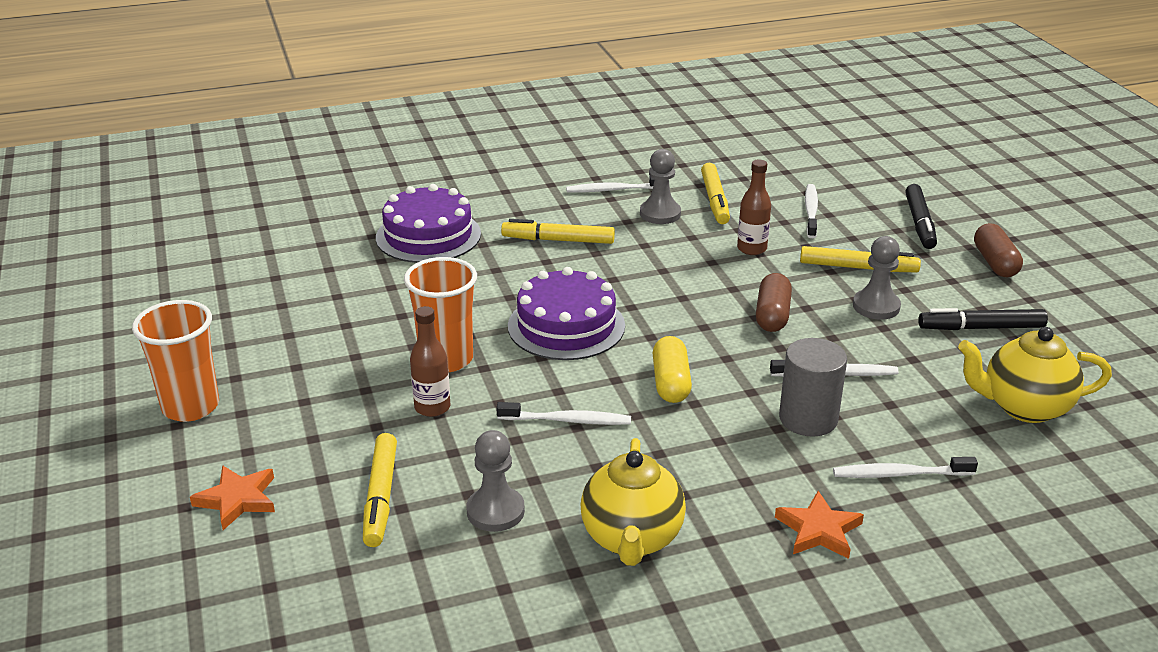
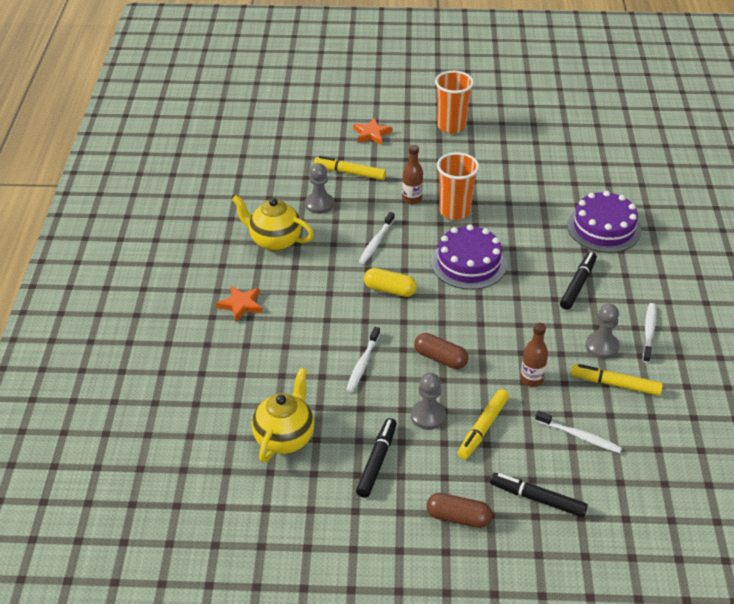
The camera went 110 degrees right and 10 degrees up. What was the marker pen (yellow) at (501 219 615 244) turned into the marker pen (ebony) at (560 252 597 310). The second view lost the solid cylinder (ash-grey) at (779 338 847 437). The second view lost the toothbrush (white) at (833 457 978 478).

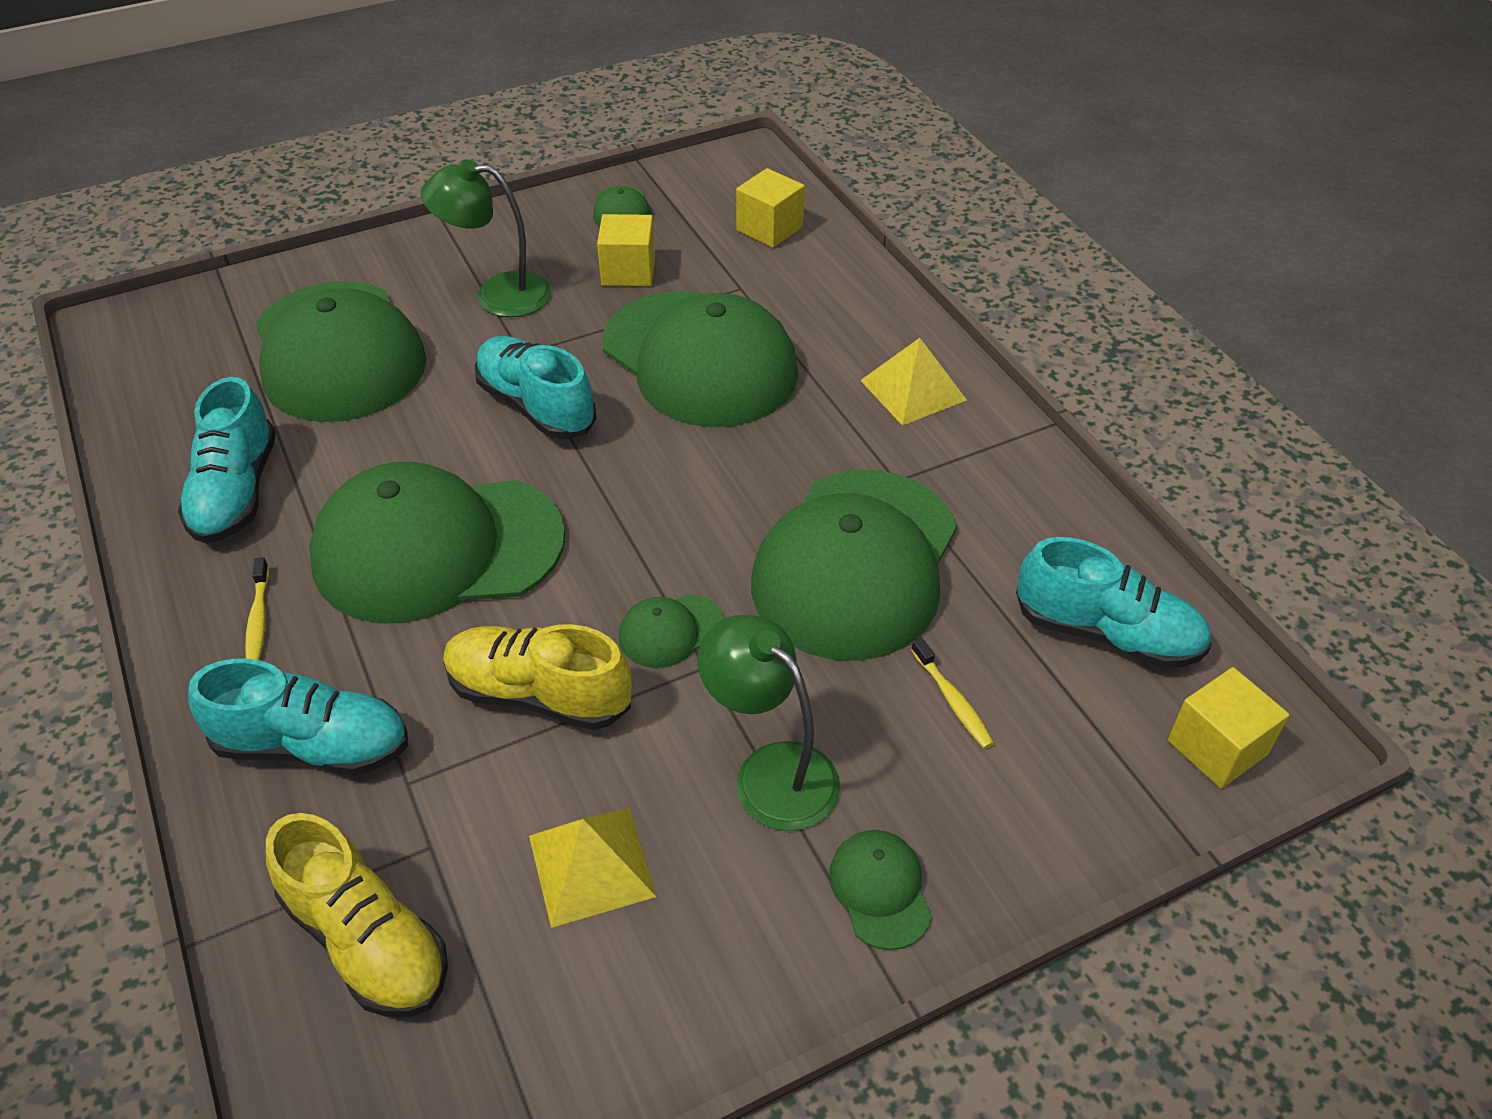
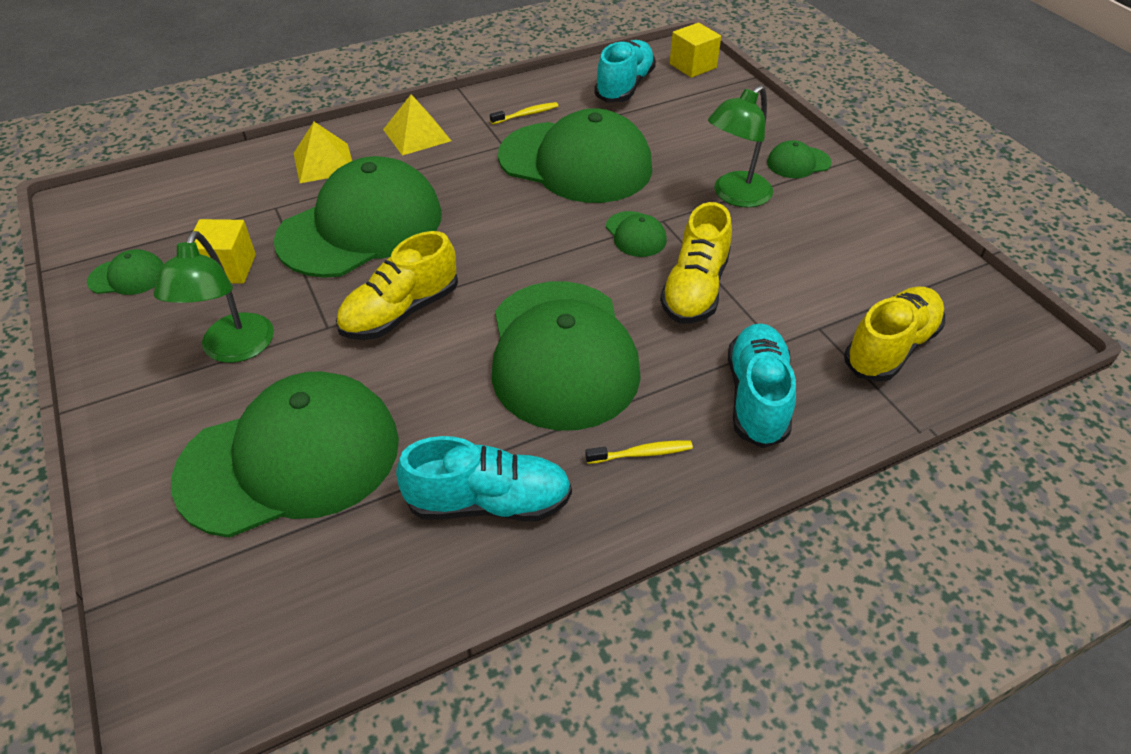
The camera went 90 degrees left and 0 degrees up. The pyramid (yellow) ended up elsewhere, having gone from (529 808 656 928) to (294 122 352 183). What was the sneaker (aqua) at (475 336 596 440) turned into the sneaker (yellow) at (336 231 458 340). The toothbrush (yellow) ended up elsewhere, having gone from (911 637 994 749) to (490 102 558 125). The second view lost the cube (yellow) at (736 168 805 248).

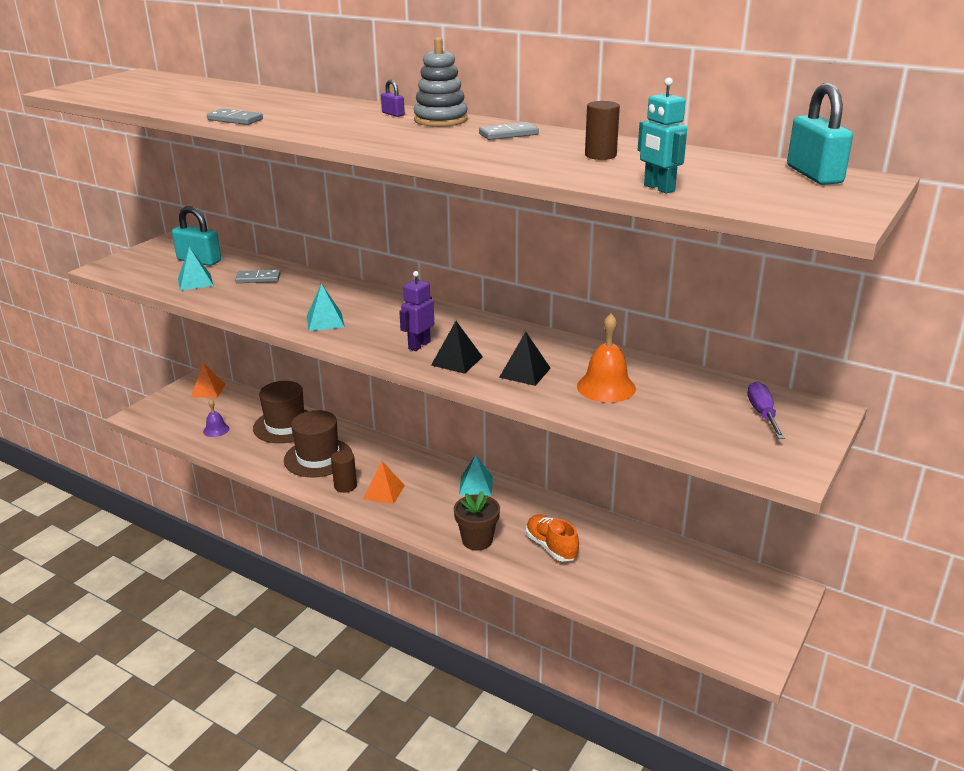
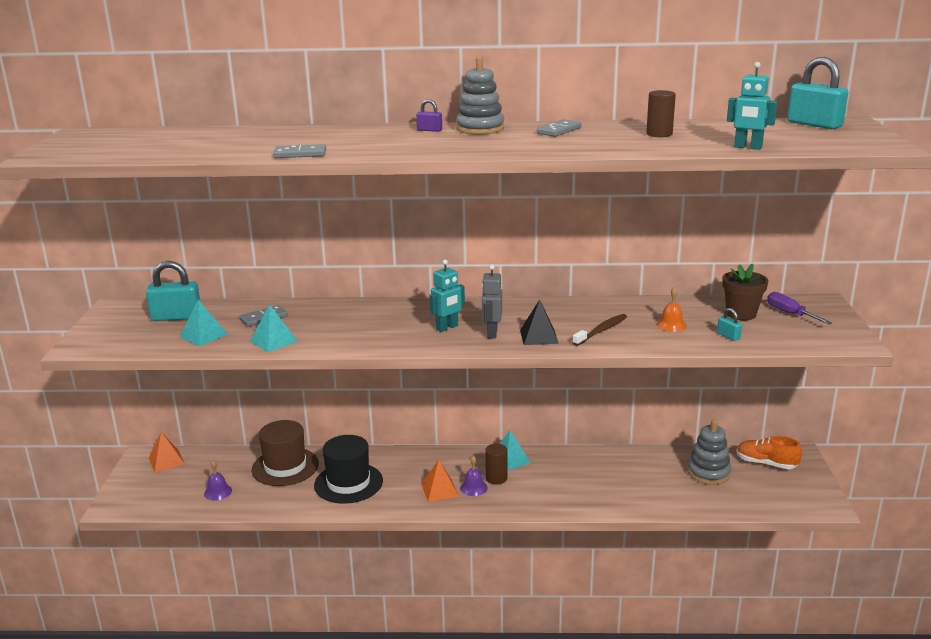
The camera went 30 degrees left and 5 degrees down. The pyramid (aqua) ended up elsewhere, having gone from (307 284 345 331) to (250 304 298 352). What was the top hat (brown) at (284 410 352 477) turned into the top hat (ebony) at (314 435 383 504). The second view gained the robot figure (aqua) at (430 260 465 332). The second view gained the hand bell (royal purple) at (460 456 488 496). What was the robot figure (royal purple) at (399 271 434 351) turned into the robot figure (ash-grey) at (481 265 502 339). The solid cylinder (brown) ended up elsewhere, having gone from (331 450 357 493) to (485 443 508 484). Where the pyramid (ebony) stood at (499 332 551 386), the toothbrush (brown) came to stand at (572 314 627 346). The size of the hand bell (orange-coloured) at (577 314 636 403) changed by a factor of 0.61. The second view gained the stacking toy (ash-grey) at (687 419 731 485). The second view gained the small lock (aqua) at (717 308 742 341). The flower pot (brown) ended up elsewhere, having gone from (454 491 500 551) to (722 264 768 320). The sneaker (orange-coloured) ended up elsewhere, having gone from (526 515 579 562) to (736 436 802 469).

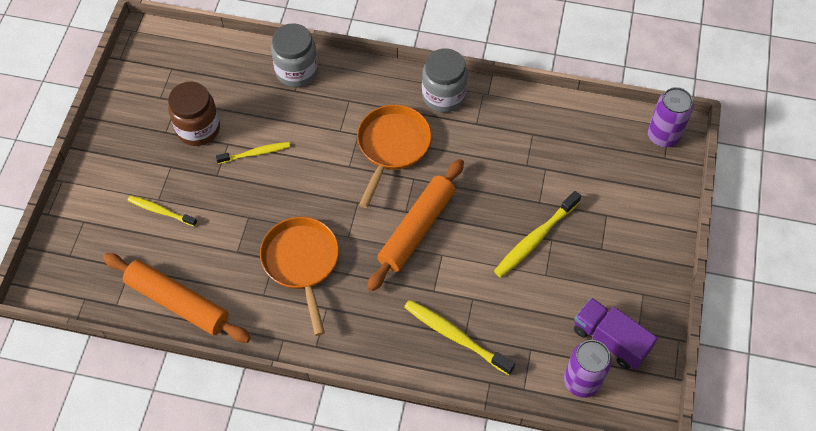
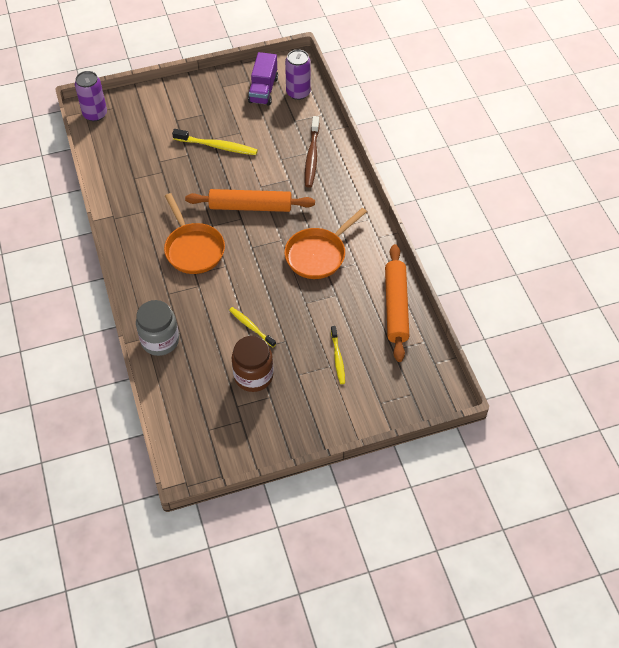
The camera went 120 degrees left and 5 degrees down. The frying pan (orange-coloured) at (357 105 432 208) ended up facing another way, 105 degrees counterclockwise from before. What was the toothbrush (yellow) at (404 300 515 375) turned into the toothbrush (brown) at (305 116 320 188). The second view lost the preserve jar (ash-grey) at (422 48 468 113).

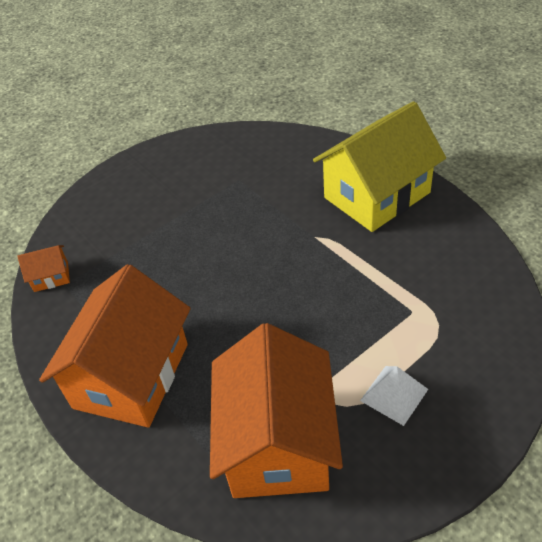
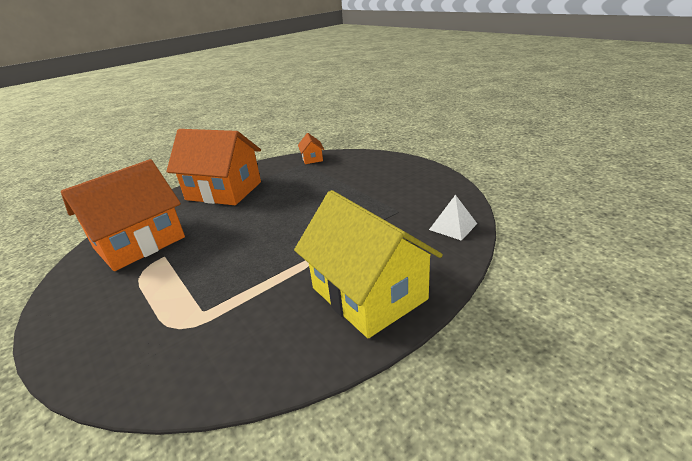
The camera went 90 degrees right and 15 degrees down. The toy house (orange-coloured) at (210 323 343 498) ended up facing another way, 45 degrees counterclockwise from before. The pyramid (white) ended up elsewhere, having gone from (360 366 428 426) to (429 195 477 241).

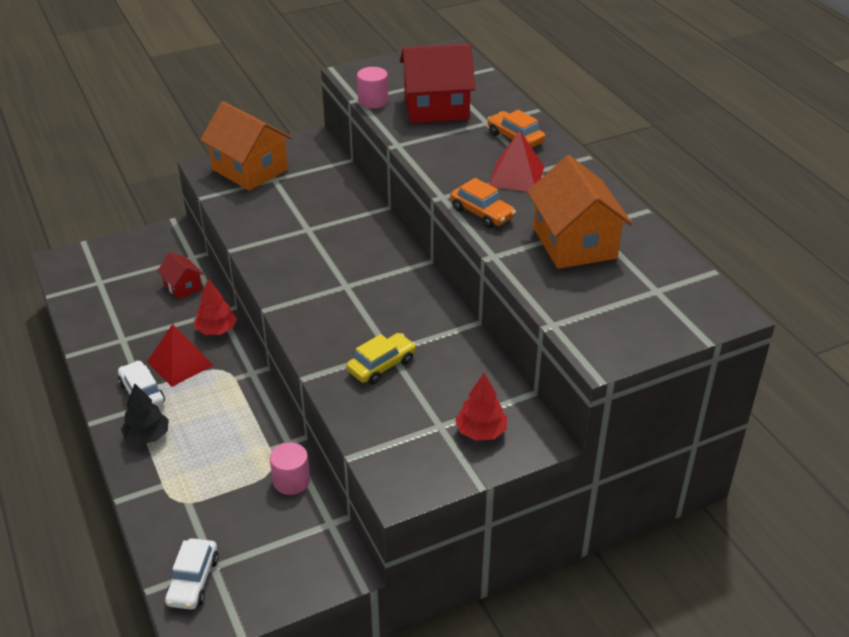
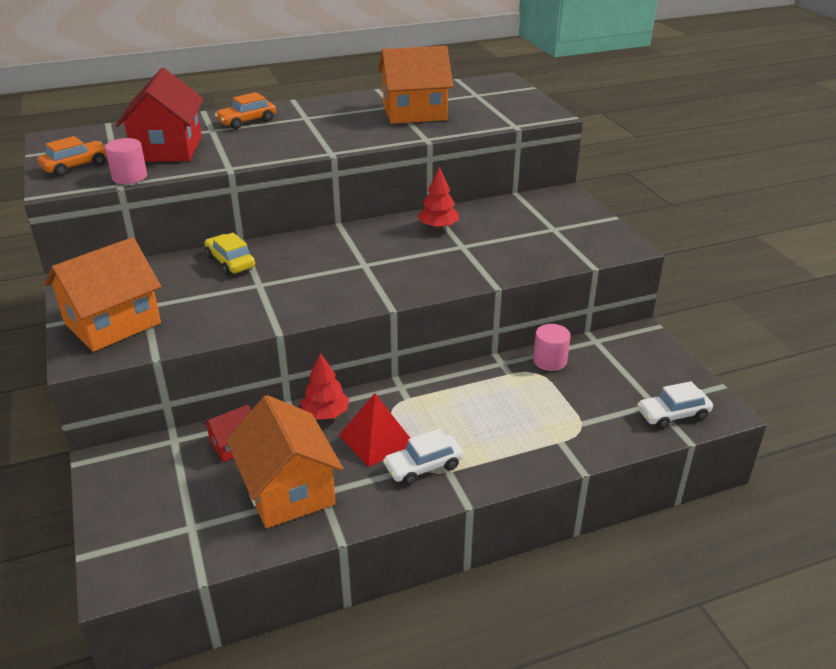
The camera went 85 degrees left and 5 degrees down. The car (orange-coloured) ended up elsewhere, having gone from (450 178 516 228) to (38 136 107 176). The car (yellow) ended up elsewhere, having gone from (346 333 416 385) to (204 233 255 275). The second view gained the toy house (orange-coloured) at (226 395 344 528). The tree (crimson) ended up elsewhere, having gone from (455 373 507 441) to (418 166 459 229). The car (white) at (165 538 219 610) ended up facing another way, 150 degrees clockwise from before. The second view lost the tree (ebony) at (121 383 169 445). The second view lost the pyramid (crimson) at (489 130 544 192).

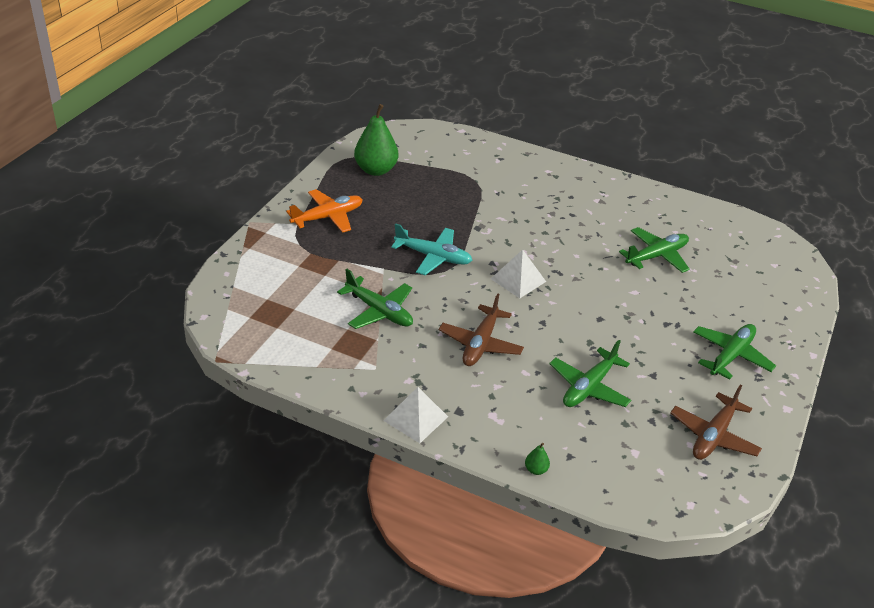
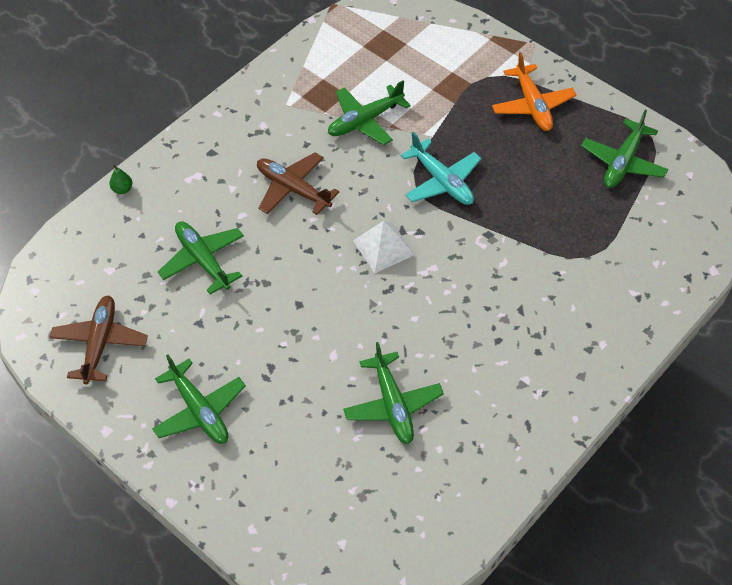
The camera went 110 degrees right and 15 degrees up. The plane (brown) at (670 384 762 460) ended up facing another way, 45 degrees clockwise from before. The plane (aqua) at (391 223 472 275) ended up facing another way, 75 degrees counterclockwise from before. Where the pear (emerald) stood at (354 104 398 176), the plane (emerald) came to stand at (581 110 668 188). The second view lost the pyramid (white) at (383 387 448 443).

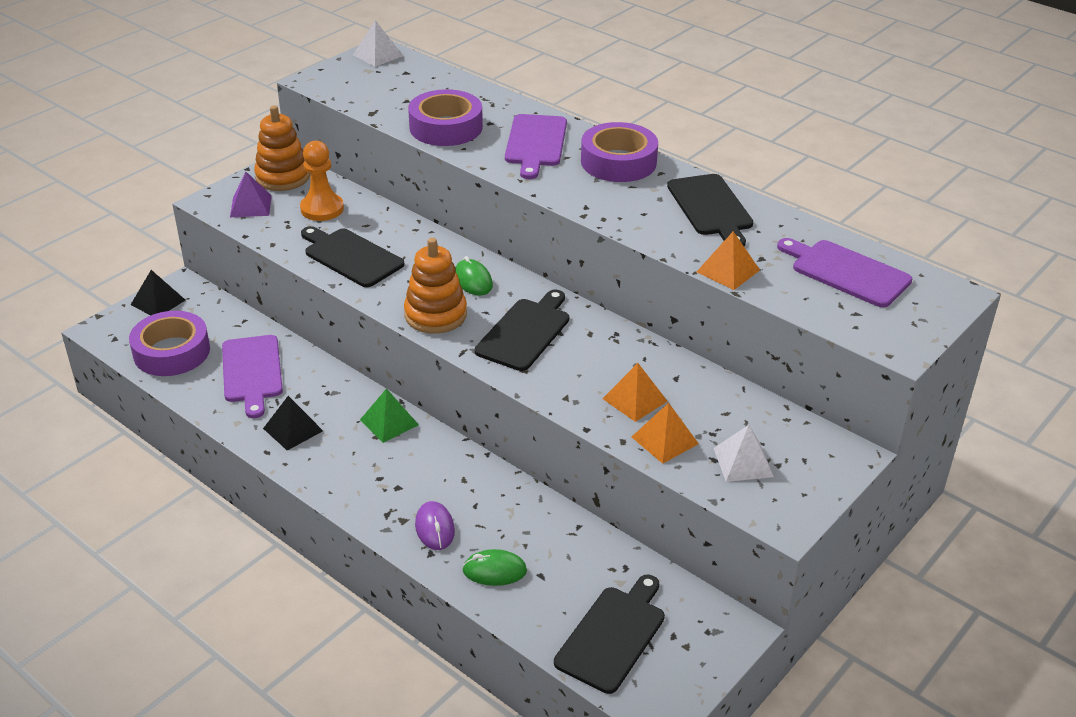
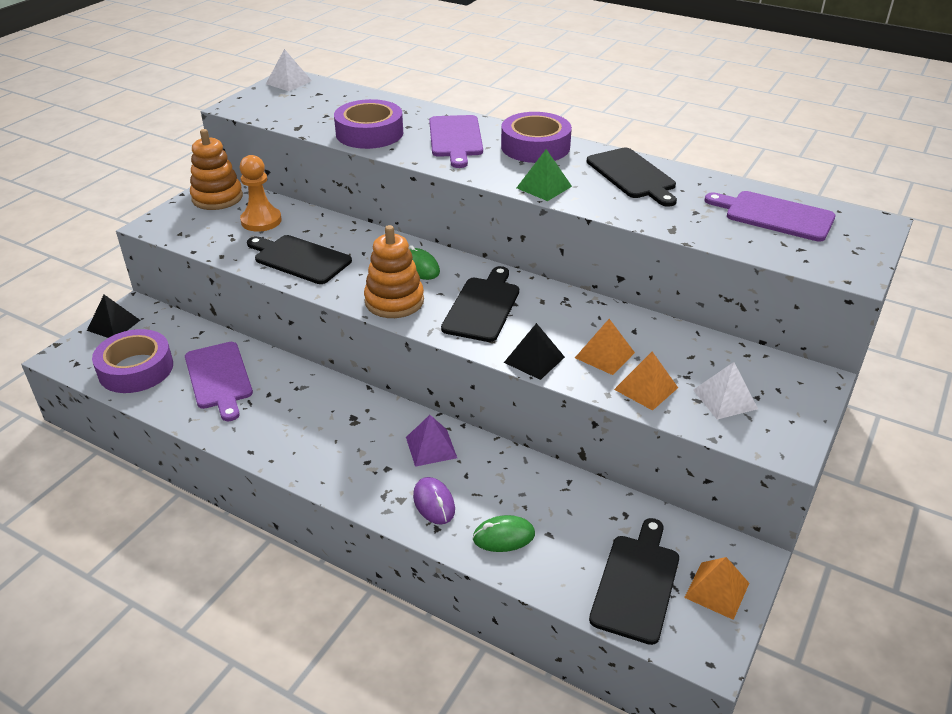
The camera went 10 degrees left and 0 degrees up. The pyramid (royal purple) ended up elsewhere, having gone from (230 172 272 217) to (406 415 457 467). The pyramid (ebony) ended up elsewhere, having gone from (263 396 323 451) to (504 323 565 380). The pyramid (emerald) ended up elsewhere, having gone from (360 388 419 443) to (517 149 572 201). The pyramid (orange-coloured) ended up elsewhere, having gone from (697 231 760 290) to (684 557 749 620).

